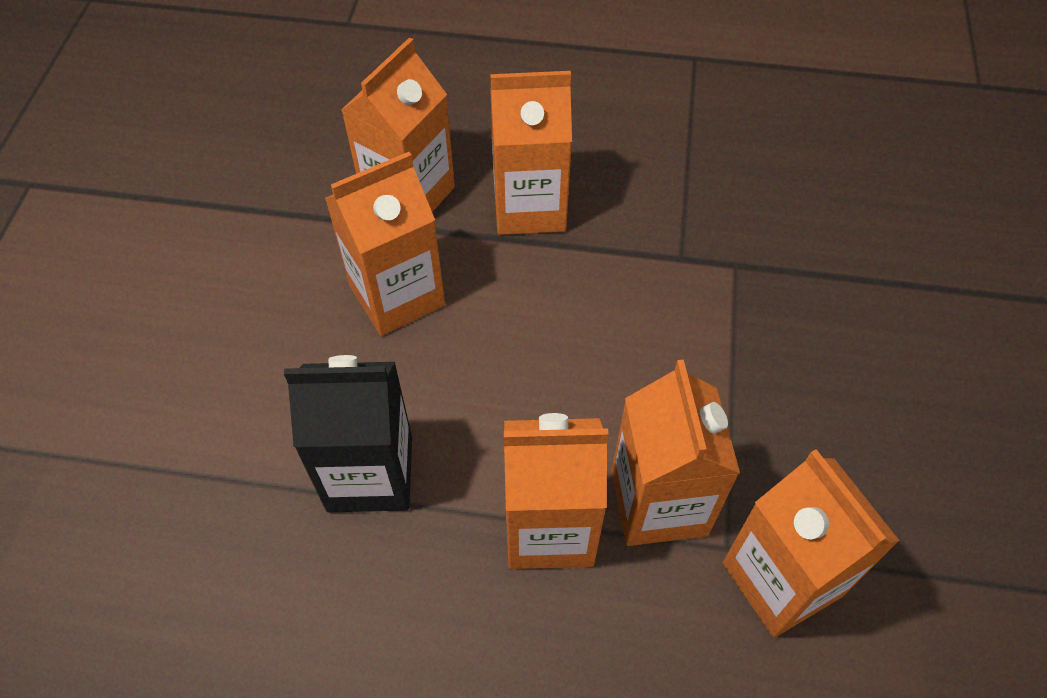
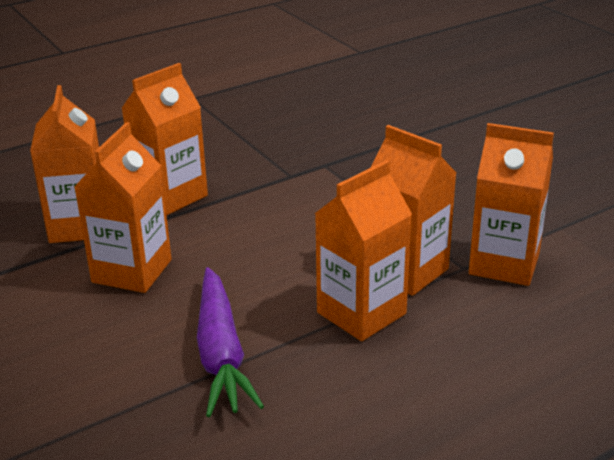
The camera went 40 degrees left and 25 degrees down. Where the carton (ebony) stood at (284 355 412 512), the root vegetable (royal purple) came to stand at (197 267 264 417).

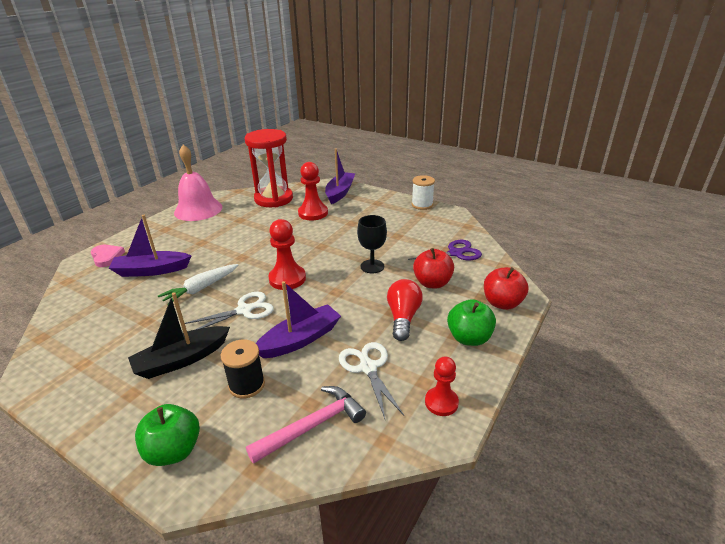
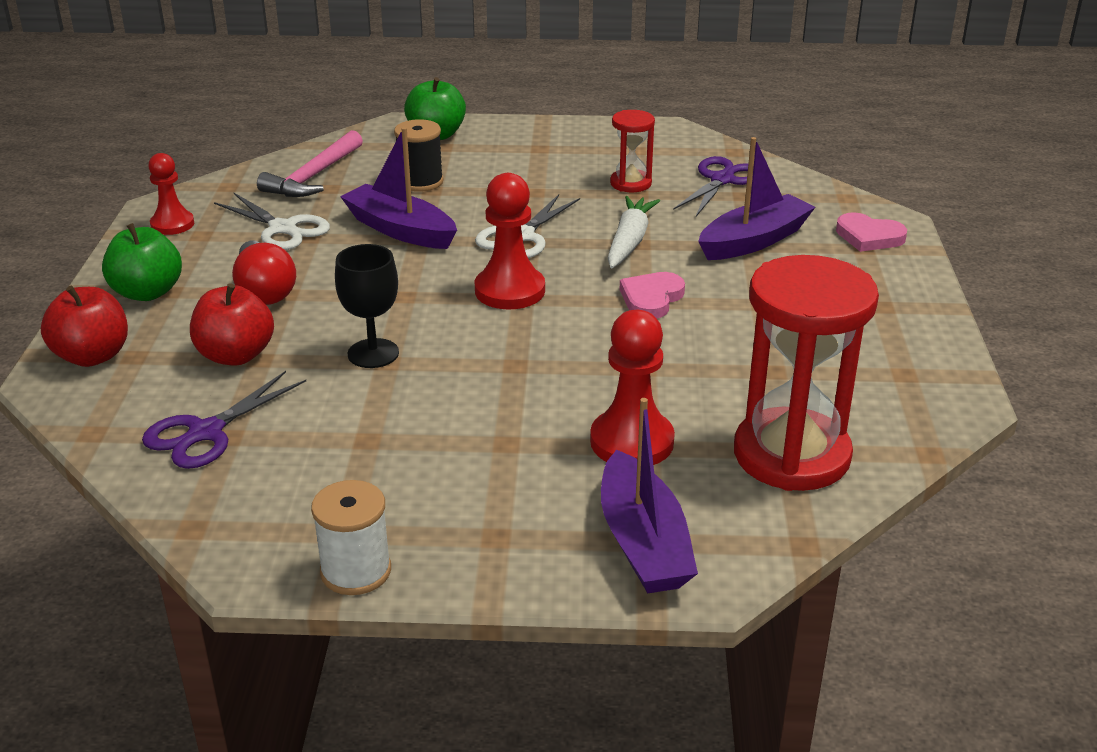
The camera went 150 degrees right and 0 degrees up. The boat (royal purple) at (256 281 341 358) ended up facing another way, 105 degrees clockwise from before. The second view gained the sandglass (crimson) at (610 110 655 192). The second view gained the love heart (rose-pink) at (620 272 685 319). The second view gained the pair of scissors (royal purple) at (673 156 748 216). The second view lost the boat (ebony) at (128 292 230 379). The second view lost the hand bell (rose-pink) at (174 145 223 221).

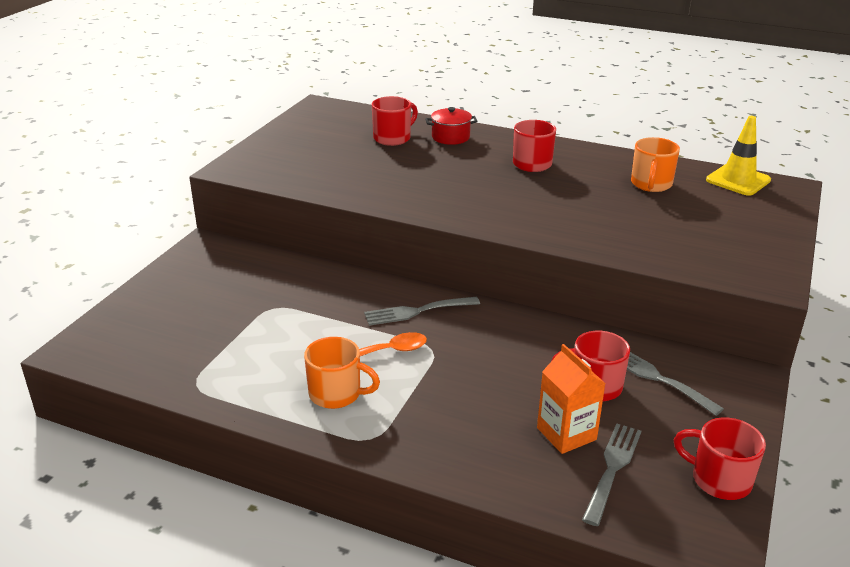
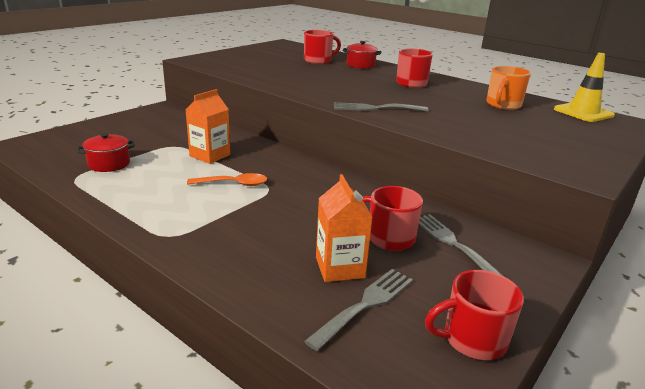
The camera went 15 degrees right and 5 degrees down. The second view gained the stockpot (crimson) at (77 133 135 172). The second view gained the carton (orange-coloured) at (186 89 230 164). The fork (ash-grey) ended up elsewhere, having gone from (364 297 480 326) to (334 102 429 112). The mug (crimson) at (674 417 766 500) ended up facing another way, 60 degrees counterclockwise from before. The second view lost the mug (orange-coloured) at (304 337 380 409).

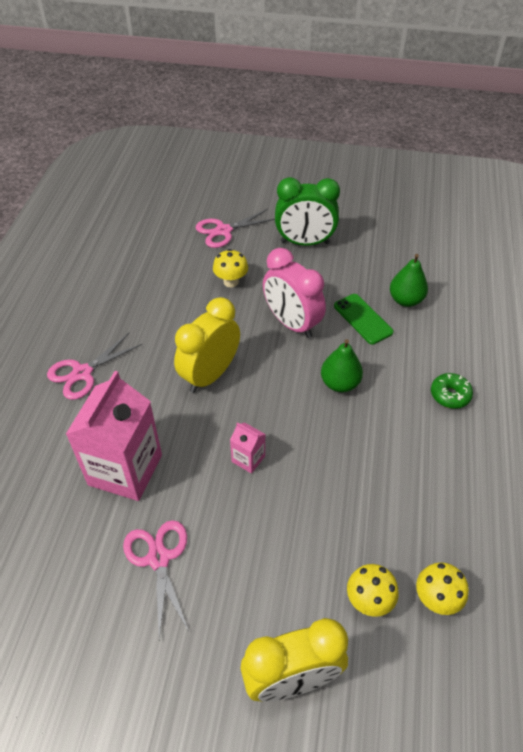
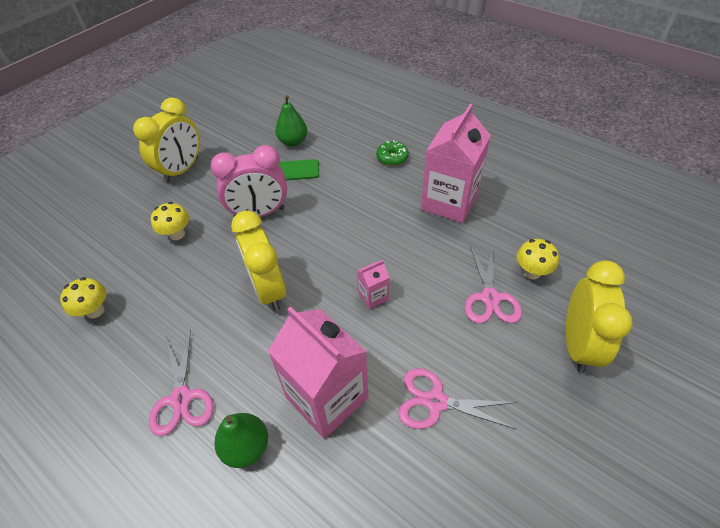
The camera went 60 degrees left and 0 degrees up. The mushroom (yellow) ended up elsewhere, having gone from (416 562 469 615) to (60 277 106 319). What was the clock (emerald) at (275 177 340 246) turned into the clock (yellow) at (133 97 200 183). The pear (emerald) ended up elsewhere, having gone from (321 339 363 392) to (214 413 268 468). The second view gained the carton (rose-pink) at (421 104 491 223). The pair of scissors (rose-pink) ended up elsewhere, having gone from (196 209 275 248) to (465 244 522 323).

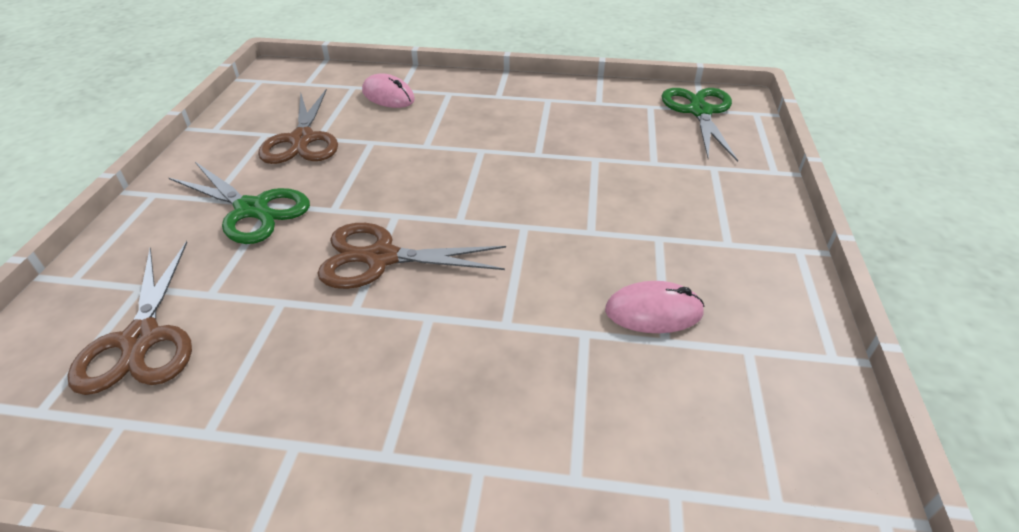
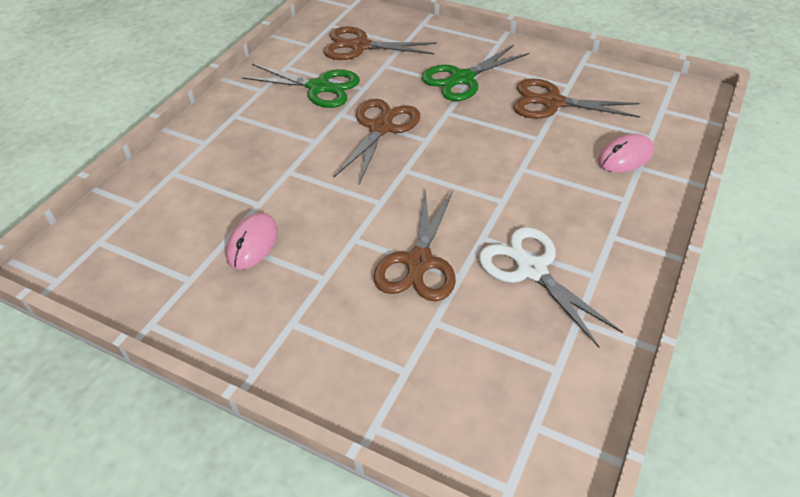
The camera went 110 degrees right and 5 degrees up. The pair of scissors (emerald) ended up elsewhere, having gone from (662 88 738 162) to (242 64 360 108). The second view gained the pair of scissors (brown) at (374 188 456 301). The second view gained the pair of scissors (white) at (479 227 623 348).

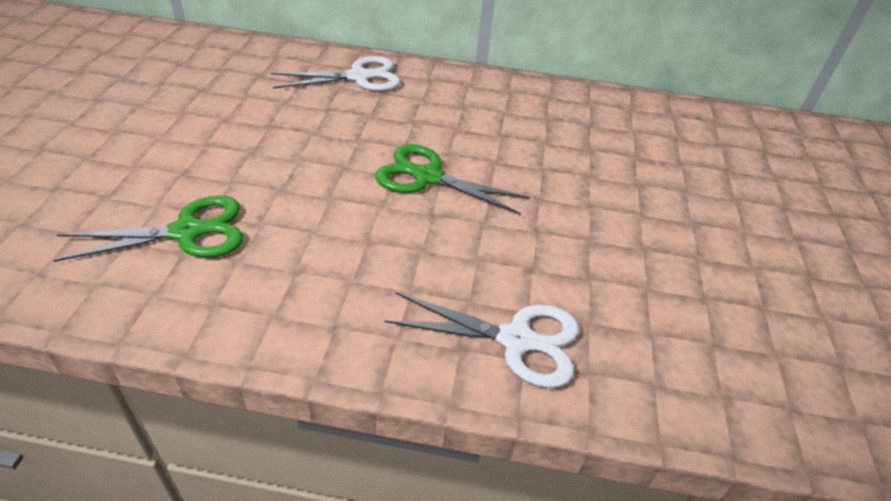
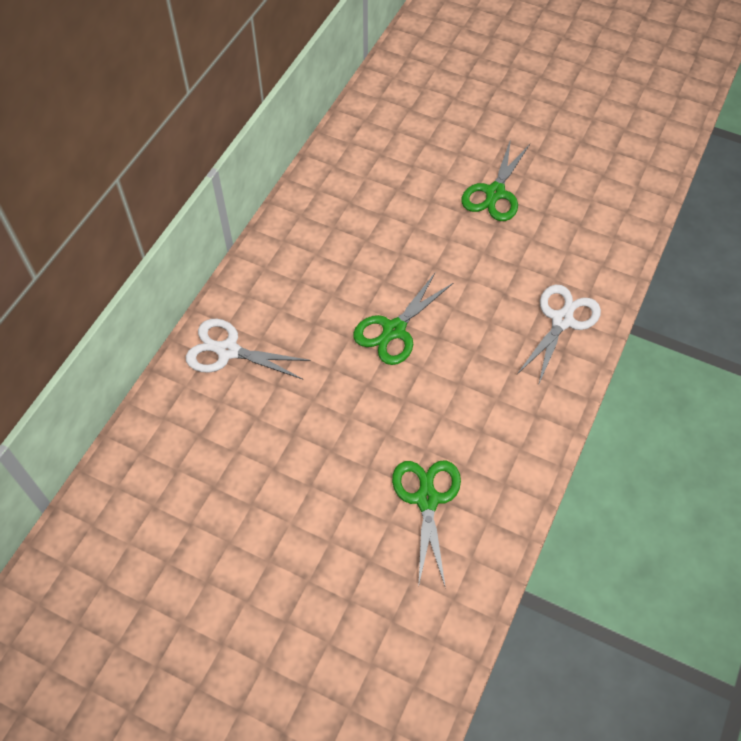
The camera went 70 degrees left and 15 degrees up. The pair of scissors (white) at (271 56 401 91) ended up facing another way, 75 degrees counterclockwise from before. The second view gained the pair of scissors (emerald) at (461 139 530 221).

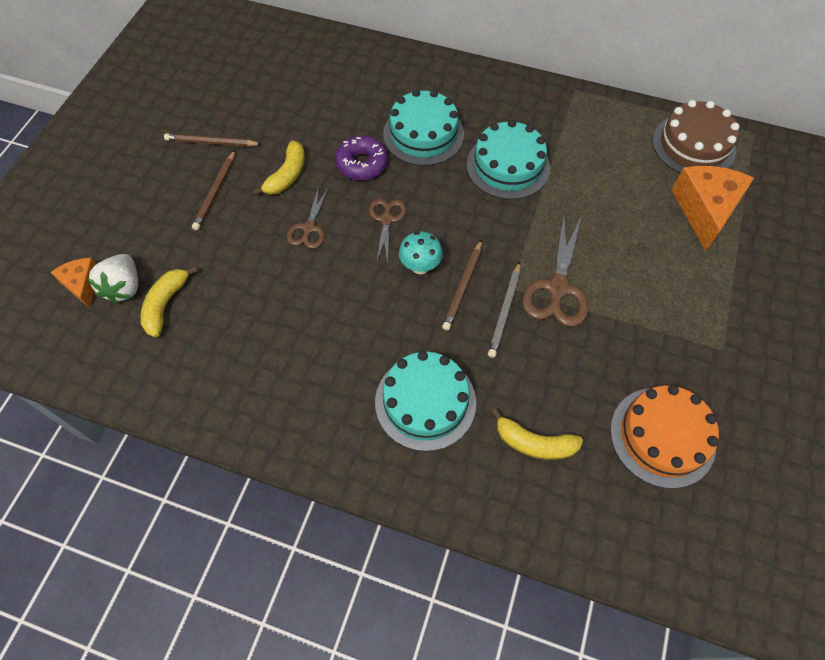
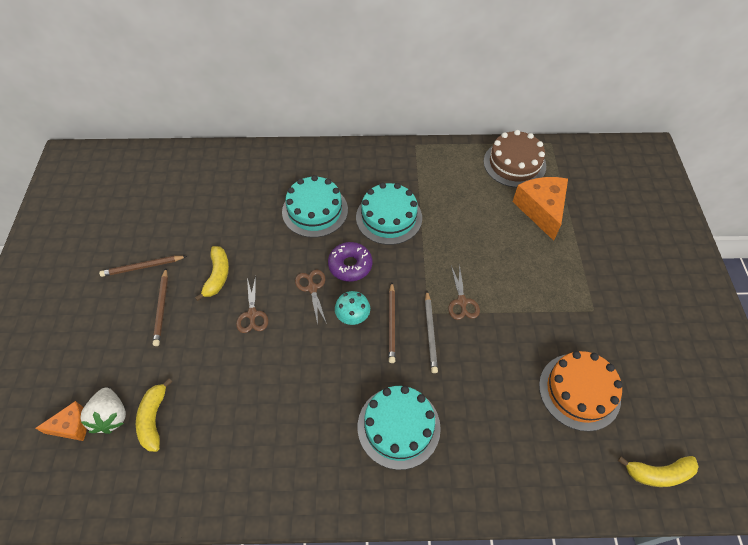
The camera went 20 degrees left and 5 degrees down. The cheese wedge (orange-coloured) at (51 258 96 308) ended up facing another way, 120 degrees clockwise from before. The donut (royal purple) ended up elsewhere, having gone from (335 136 388 180) to (328 242 372 282). The size of the pair of scissors (brown) at (522 215 589 327) changed by a factor of 0.61. The toy banana (yellow) ended up elsewhere, having gone from (491 408 583 460) to (618 456 699 487).

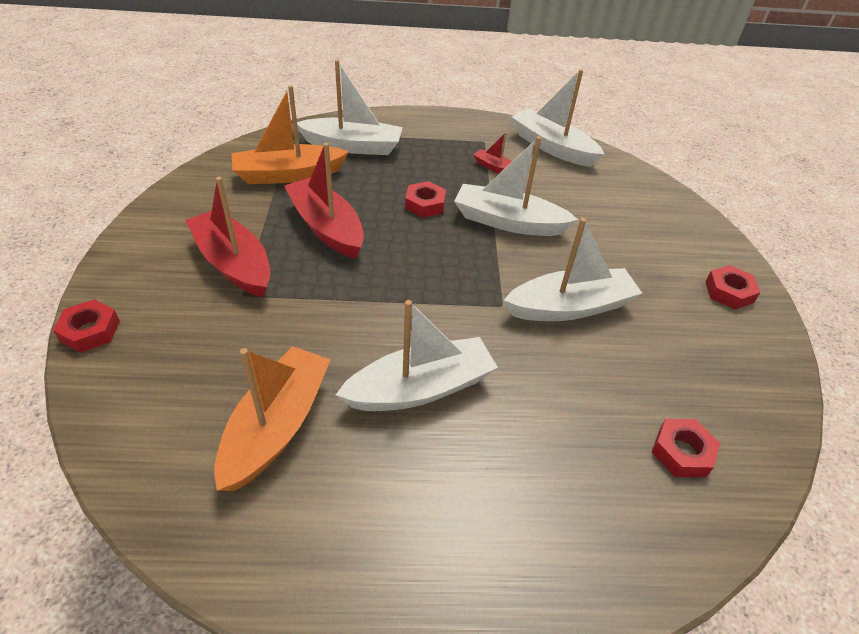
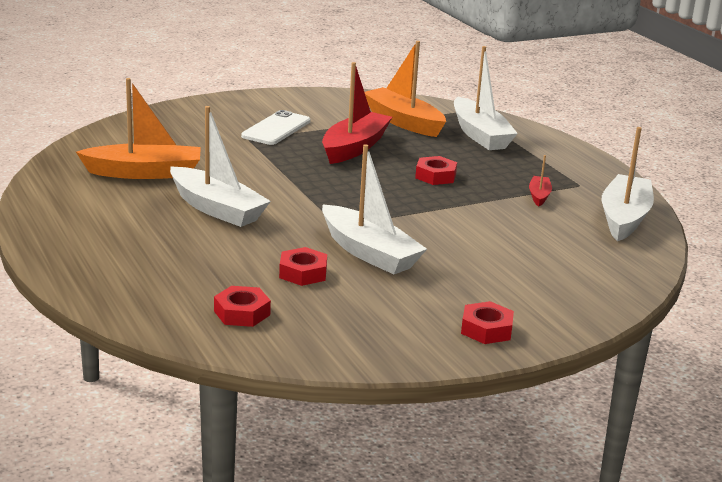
The camera went 65 degrees right and 20 degrees down. Where the boat (crimson) stood at (185 177 270 298), the smartphone (white) came to stand at (241 110 311 145). The nut (crimson) ended up elsewhere, having gone from (53 300 120 353) to (279 247 327 286). The second view lost the boat (white) at (454 136 578 236).

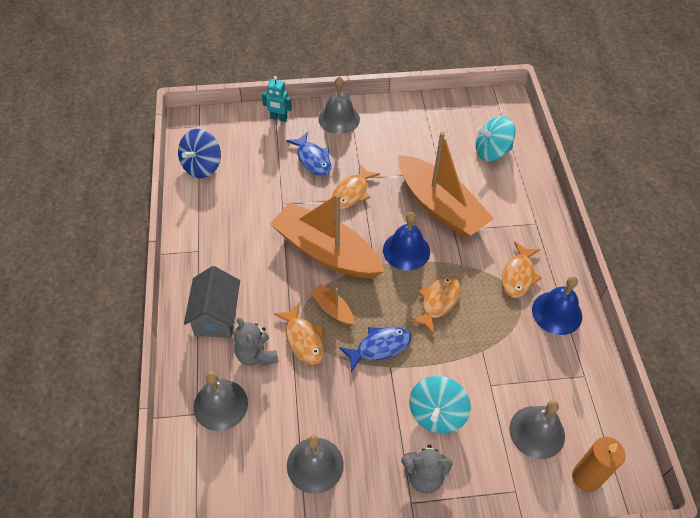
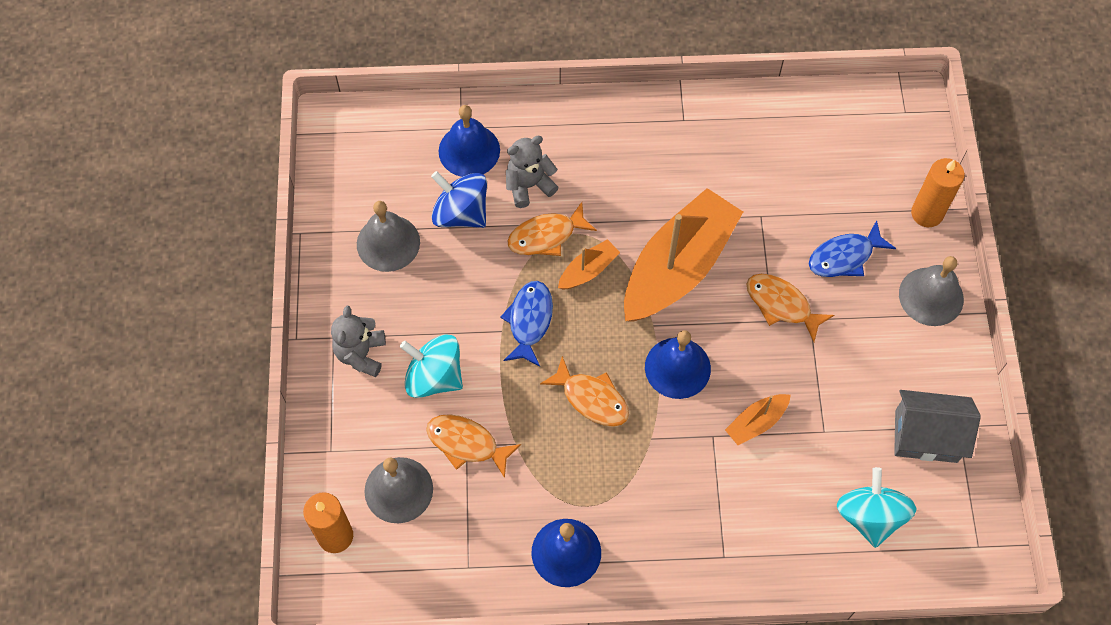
The camera went 95 degrees right and 10 degrees up. The toy fish (orange-coloured) ended up elsewhere, having gone from (502 241 542 298) to (426 414 521 478). The toy top (royal blue) ended up elsewhere, having gone from (178 129 221 178) to (431 171 487 228). What was the hand bell (ash-grey) at (193 372 248 431) turned into the hand bell (royal blue) at (439 105 500 177). The toy fish (royal blue) at (339 327 412 372) ended up facing another way, 150 degrees counterclockwise from before. The size of the boat (orange-coloured) at (398 132 494 238) changed by a factor of 0.43. The toy house (ash-grey) ended up elsewhere, having gone from (184 266 240 338) to (894 390 981 463). Where the robot figure (aqua) stood at (262 76 292 122), the wax candle (orange-coloured) came to stand at (911 158 965 227).

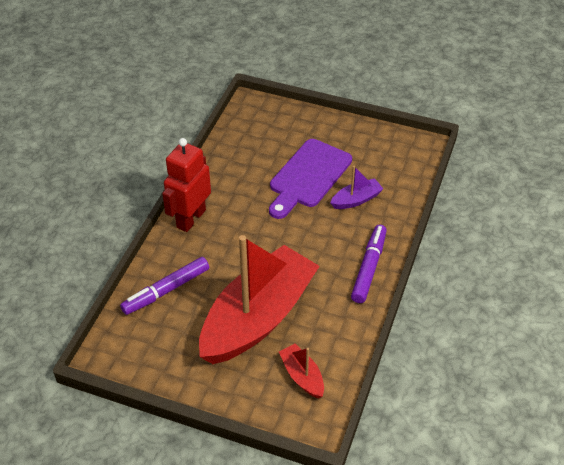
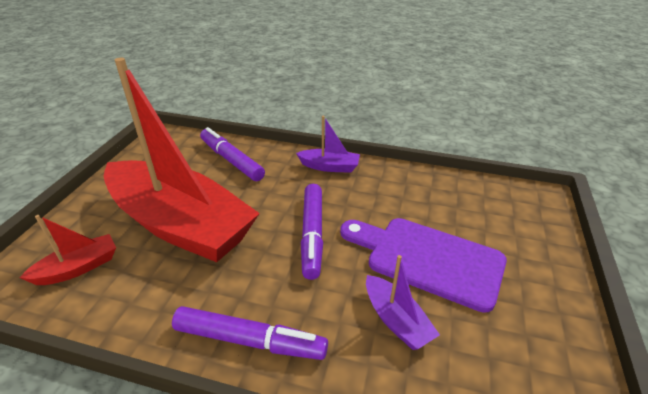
The camera went 85 degrees right and 10 degrees down. Where the robot figure (crimson) stood at (162 138 211 232), the boat (royal purple) came to stand at (296 116 360 173). The second view gained the marker pen (royal purple) at (301 184 323 280).

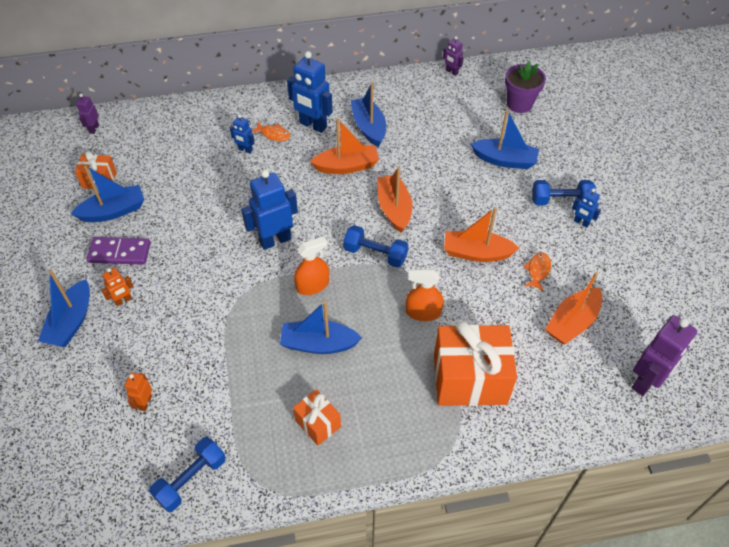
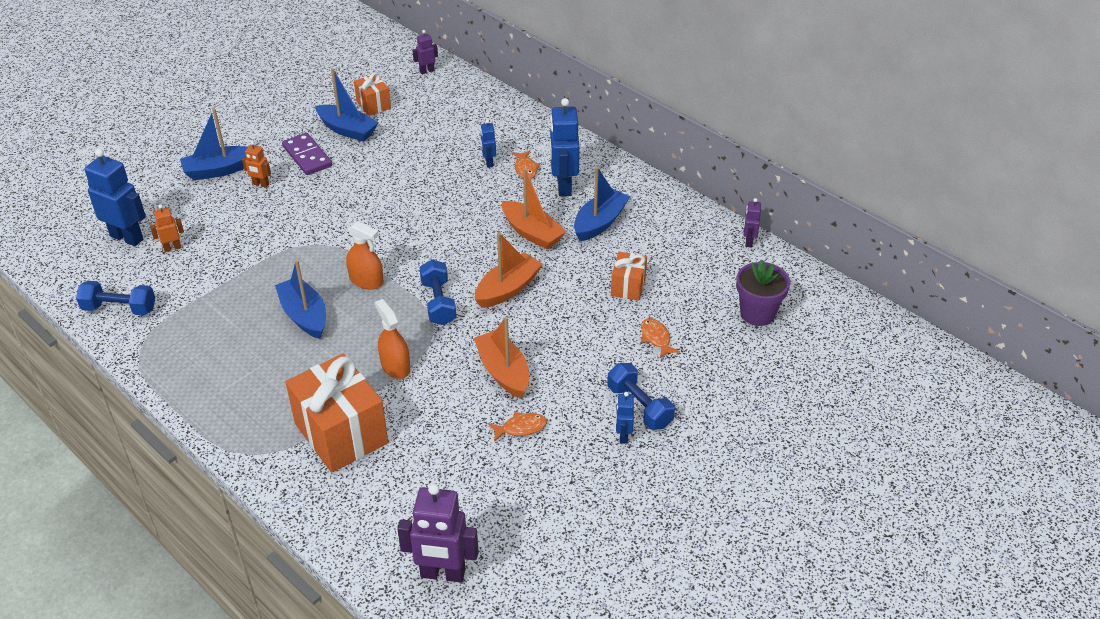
The camera went 55 degrees right and 10 degrees down. The robot figure (royal blue) ended up elsewhere, having gone from (241 170 298 250) to (85 149 146 246). The present (orange-coloured) ended up elsewhere, having gone from (293 389 341 446) to (611 252 647 300). Where the boat (royal blue) stood at (471 110 539 169), the toy fish (orange-coloured) came to stand at (641 318 680 358). The second view lost the boat (orange-coloured) at (545 272 602 344).

